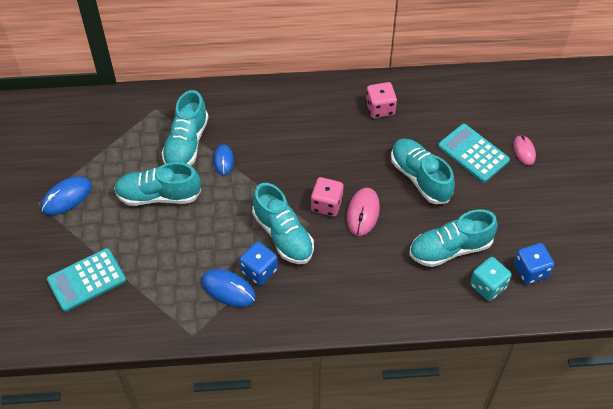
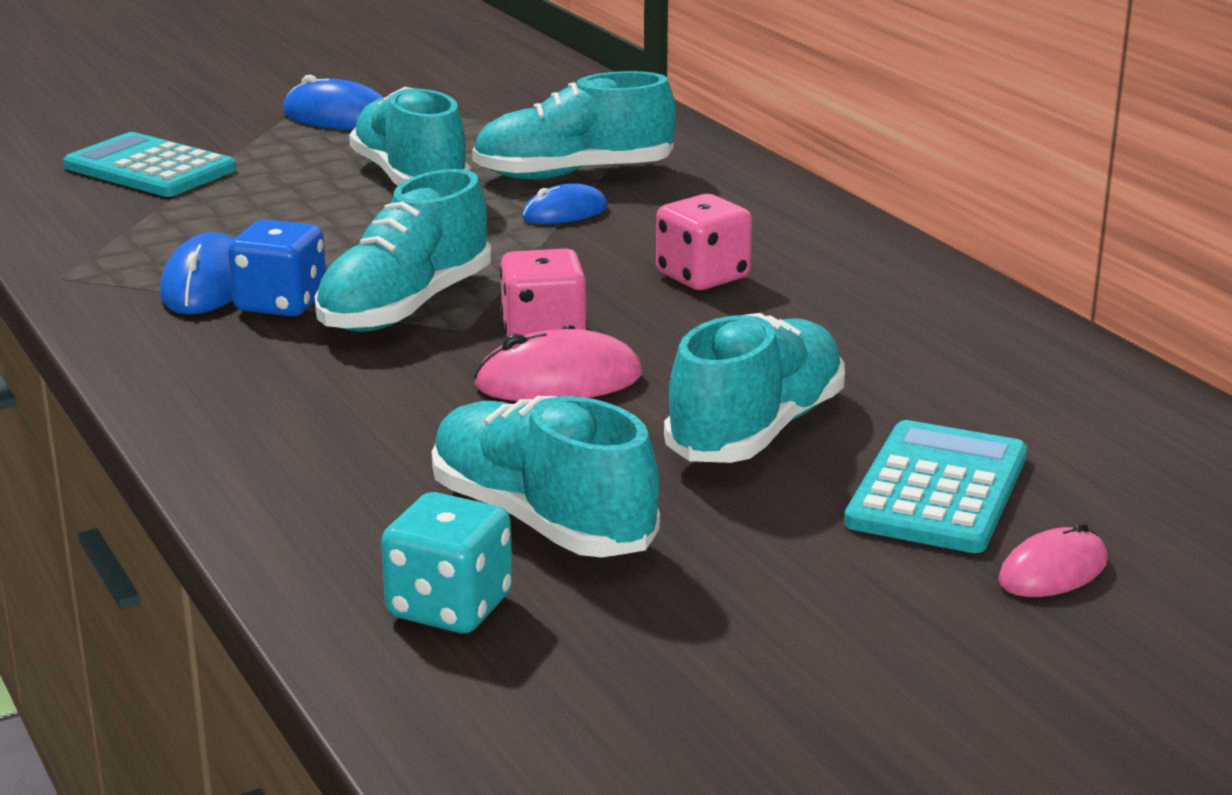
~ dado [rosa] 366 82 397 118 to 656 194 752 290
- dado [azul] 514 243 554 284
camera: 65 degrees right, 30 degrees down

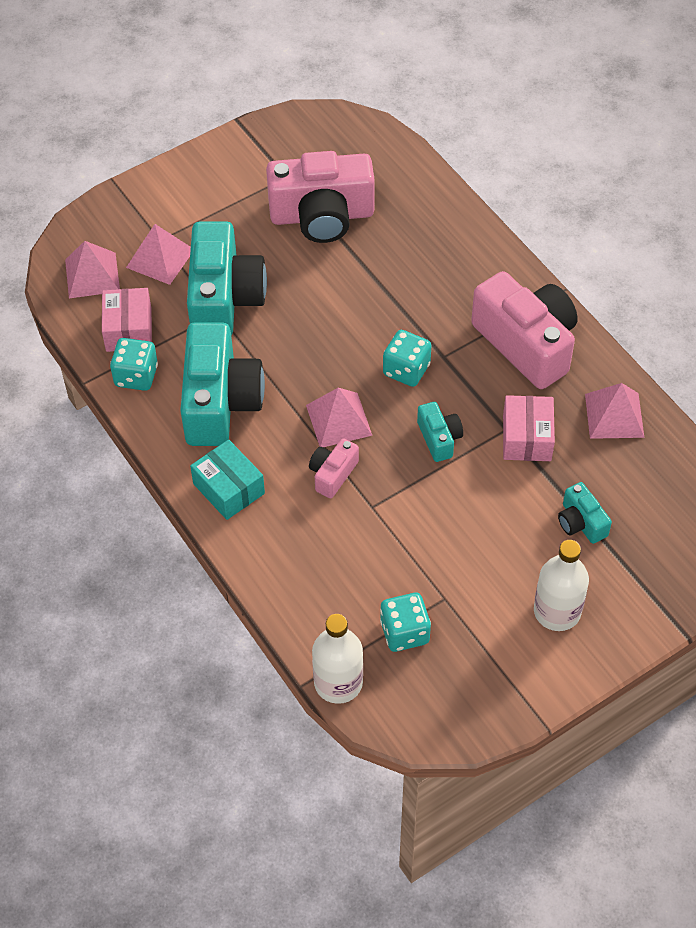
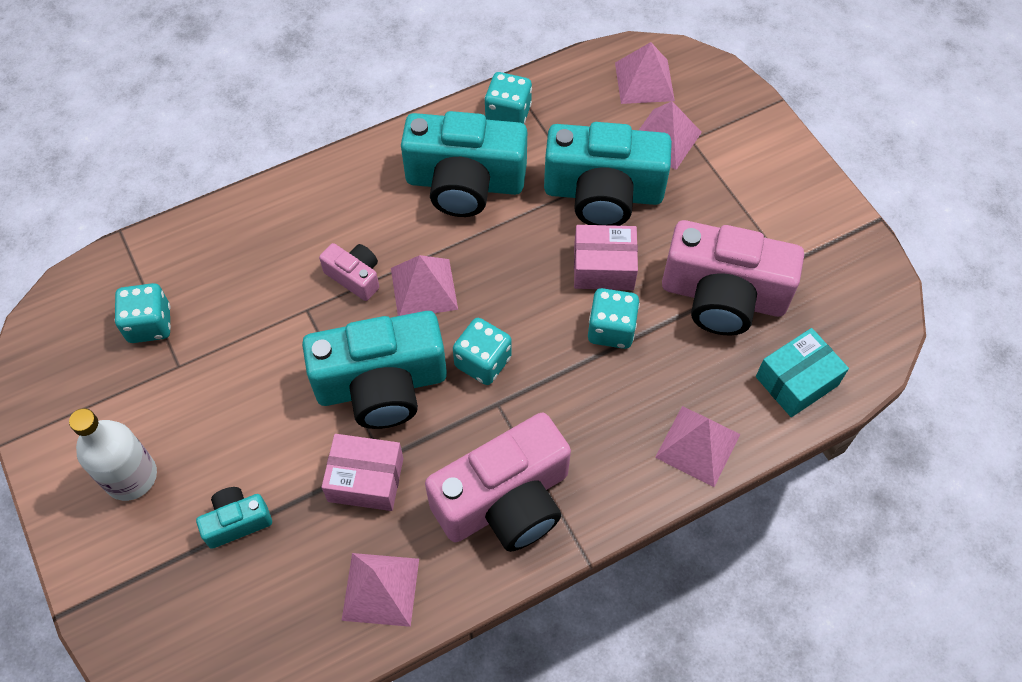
~ cámara [rosa] 266 151 375 243 = 662 220 804 335 75 degrees counterclockwise
~ caja [rosa] 102 288 152 352 to 574 225 638 290
~ cámara [turquesa] 417 402 463 462 = 302 311 447 429 x2.12
~ caja [turquesa] 190 440 265 520 to 756 328 849 417
- botella [blanco] 312 614 363 704
+ dado [turquesa] 588 288 640 349
+ pirámide [rosa] 655 406 740 487
camera: 95 degrees right, 5 degrees up

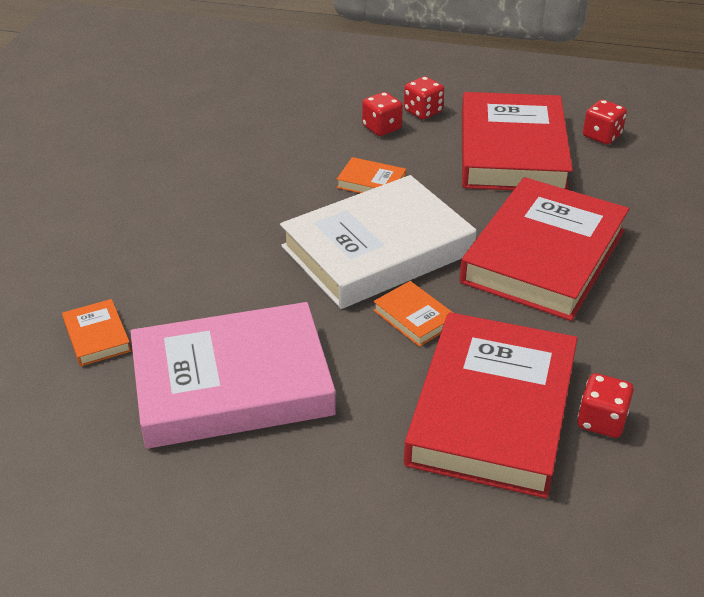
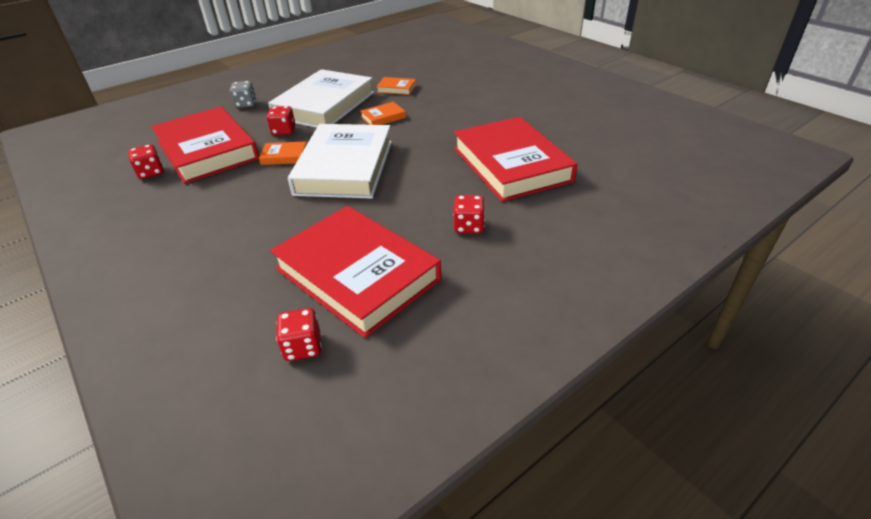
~ dado [rojo] 404 76 444 120 to 267 106 295 135
~ libro [naranja] 337 157 406 193 to 361 102 406 125
~ libro [rojo] 459 177 629 321 to 454 117 577 202
~ libro [rosa] 130 302 336 449 to libro [blanco] 268 69 374 128
+ dado [gris] 230 81 256 108
camera: 130 degrees right, 0 degrees up

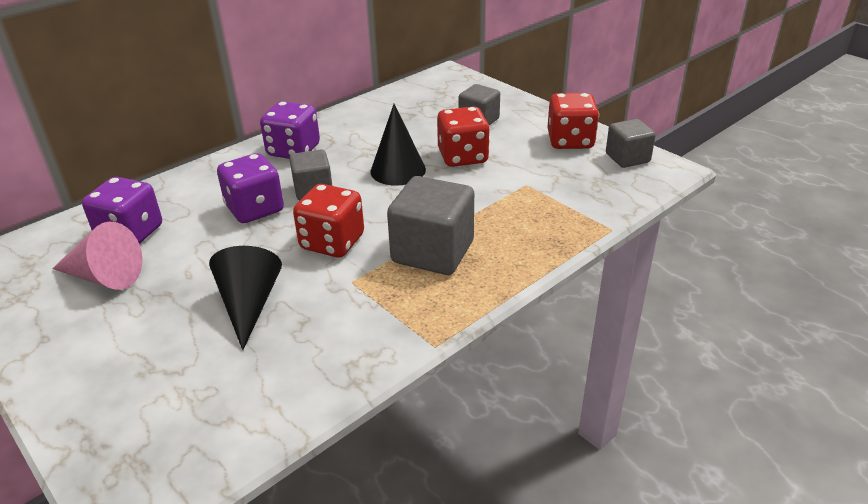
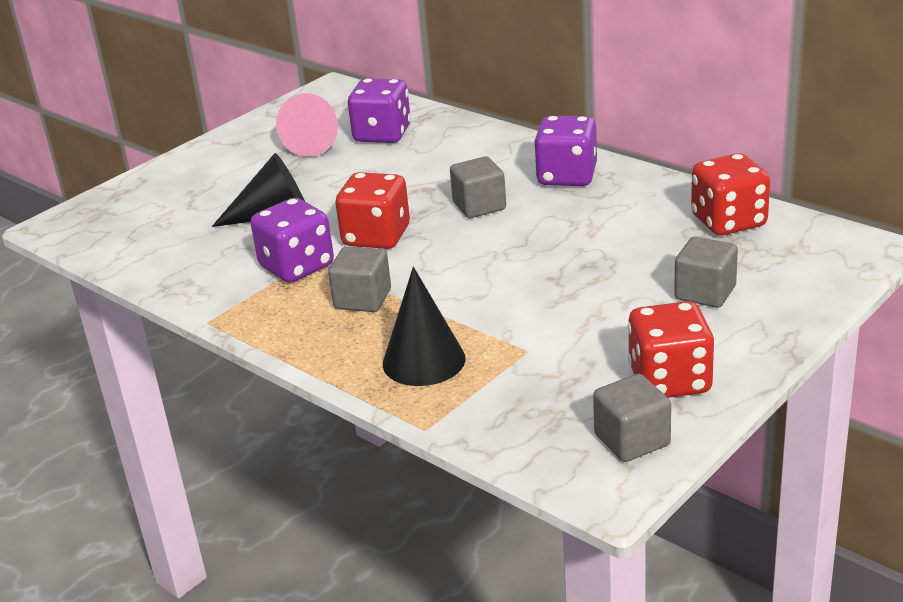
~ cono [negro] 370 104 426 186 to 383 267 466 386
~ dado [rojo] 437 106 490 167 to 691 153 770 235
~ dado [morado] 217 153 284 223 to 250 198 334 283
~ cubo [gris] 387 176 474 275 = 328 246 391 312 x0.61
camera: 85 degrees right, 5 degrees down

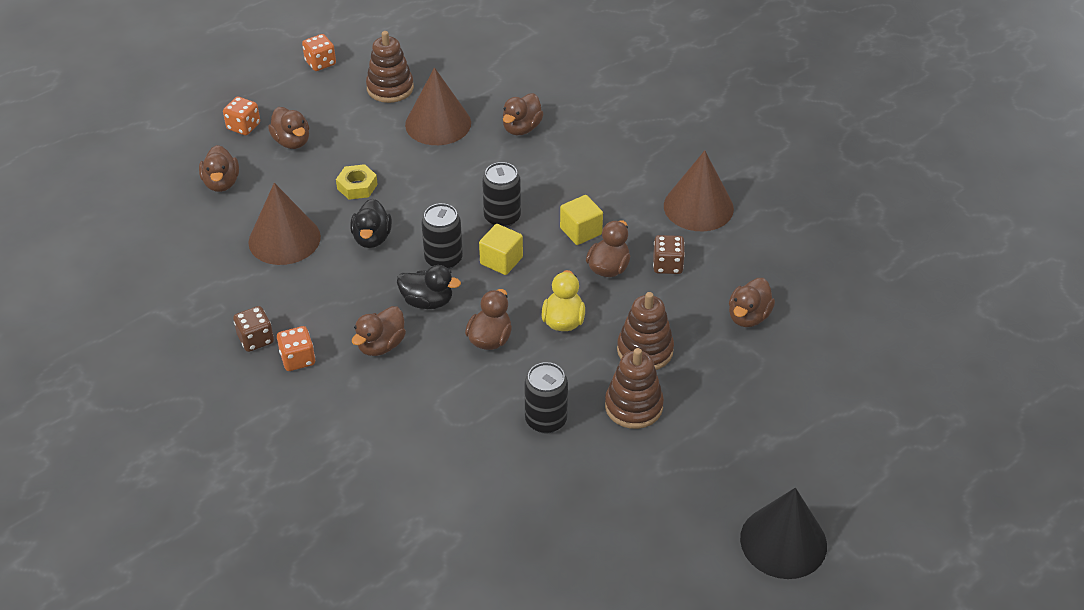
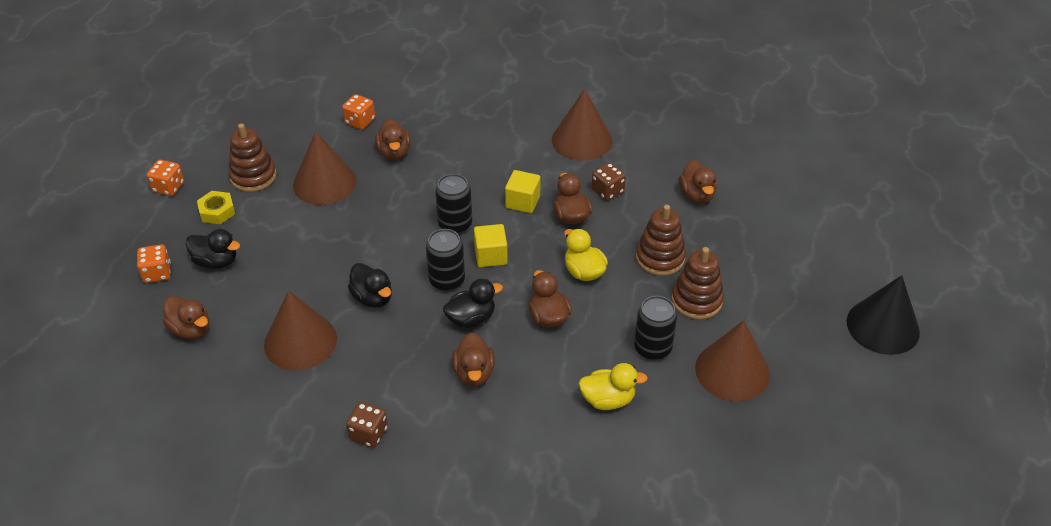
~ pato [marrón] 268 107 309 149 to pato [negro] 186 229 240 269
~ tuerca [amarillo] 336 164 378 200 to 197 191 235 224
~ dado [naranja] 277 326 315 371 to 342 94 375 130
+ cono [marrón] 695 320 770 401
+ pato [amarillo] 579 363 648 410
camera: 40 degrees left, 0 degrees up

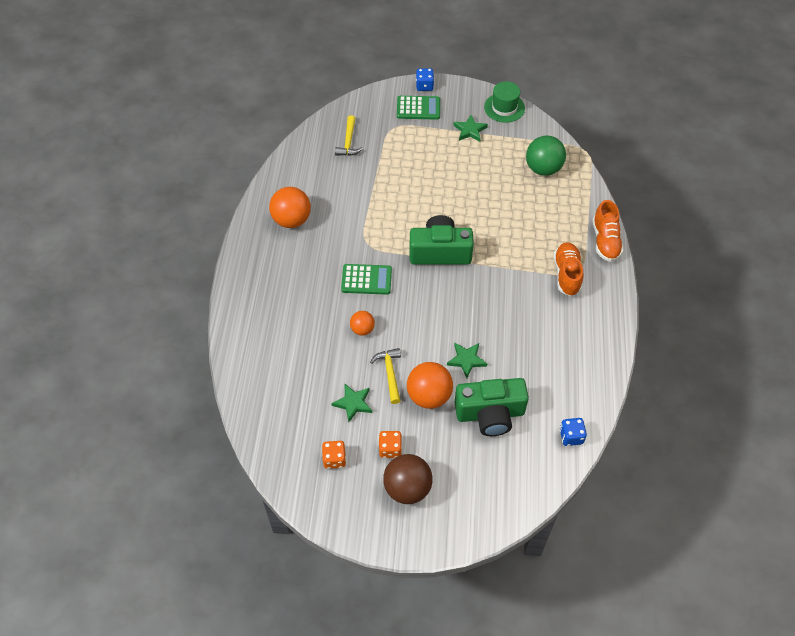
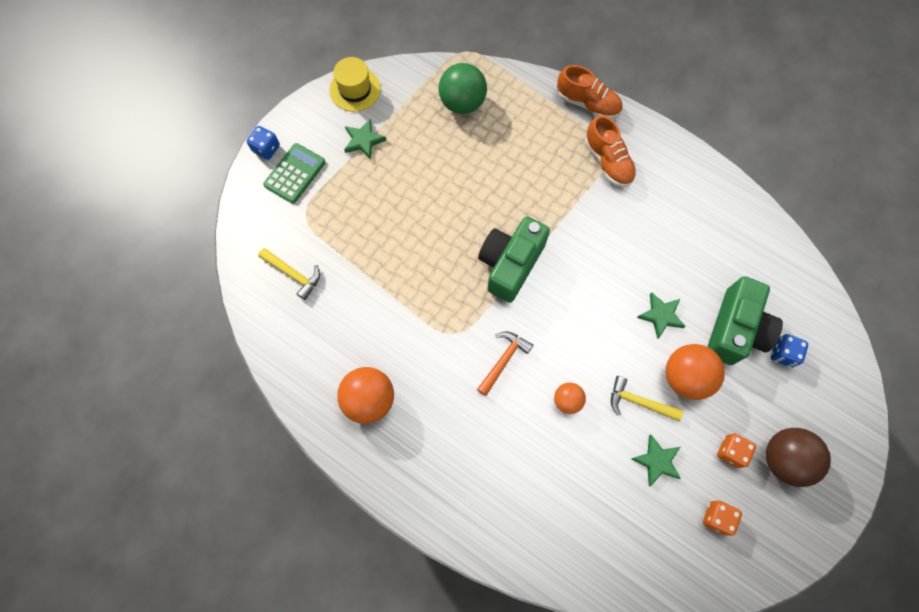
~ sombrero [verde] 484 81 525 123 to sombrero [amarillo] 330 57 381 112
~ zapato [naranja] 554 242 583 296 = 585 115 637 187 150 degrees counterclockwise
~ calculadora [verde] 341 264 392 295 to martillo [naranja] 477 331 533 396
~ dado [azul] 559 418 587 446 to 771 334 808 367
camera: 60 degrees left, 15 degrees up

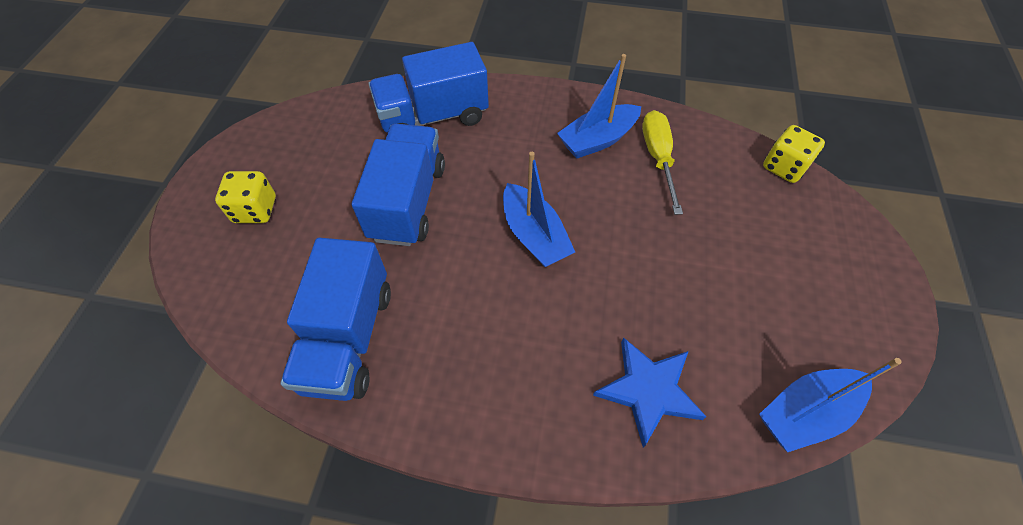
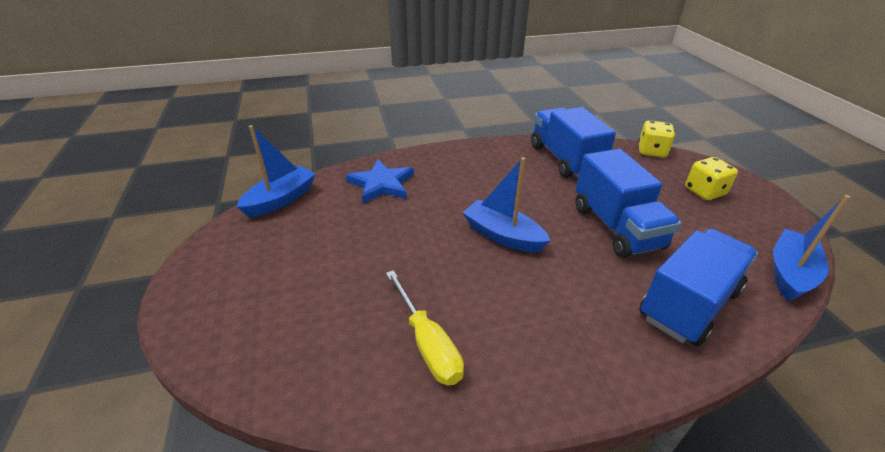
~ barco [azul] 557 54 641 159 to 773 195 850 301
~ dado [amarillo] 763 125 825 183 to 638 120 675 158
camera: 155 degrees right, 20 degrees down

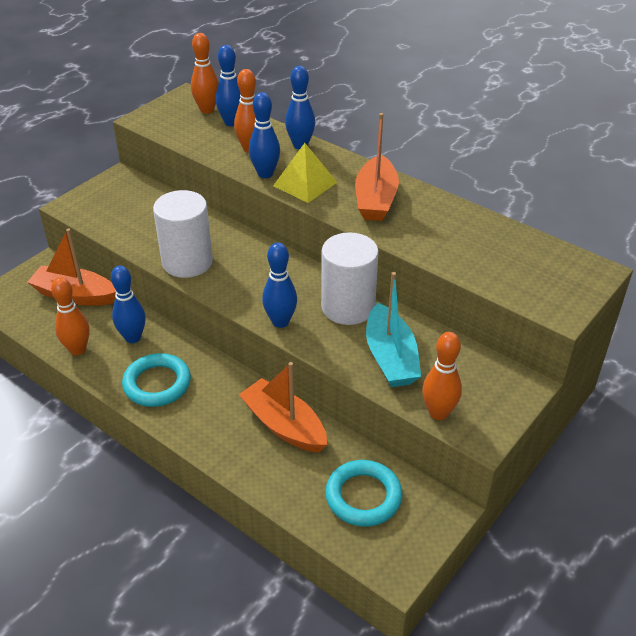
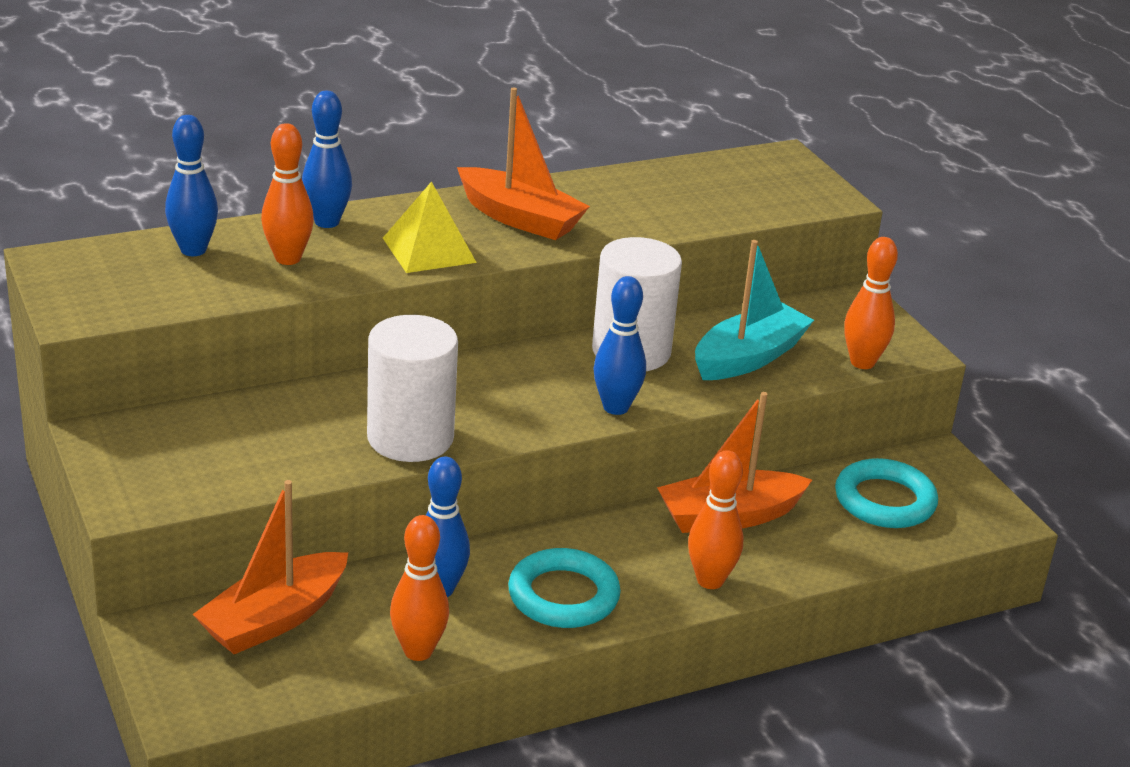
~ bolo [naranja] 191 33 219 114 to 688 450 744 589
- bolo [azul] 249 92 280 178
~ barco [turquesa] 366 272 421 387 = 695 240 814 380 60 degrees counterclockwise
camera: 65 degrees left, 10 degrees down

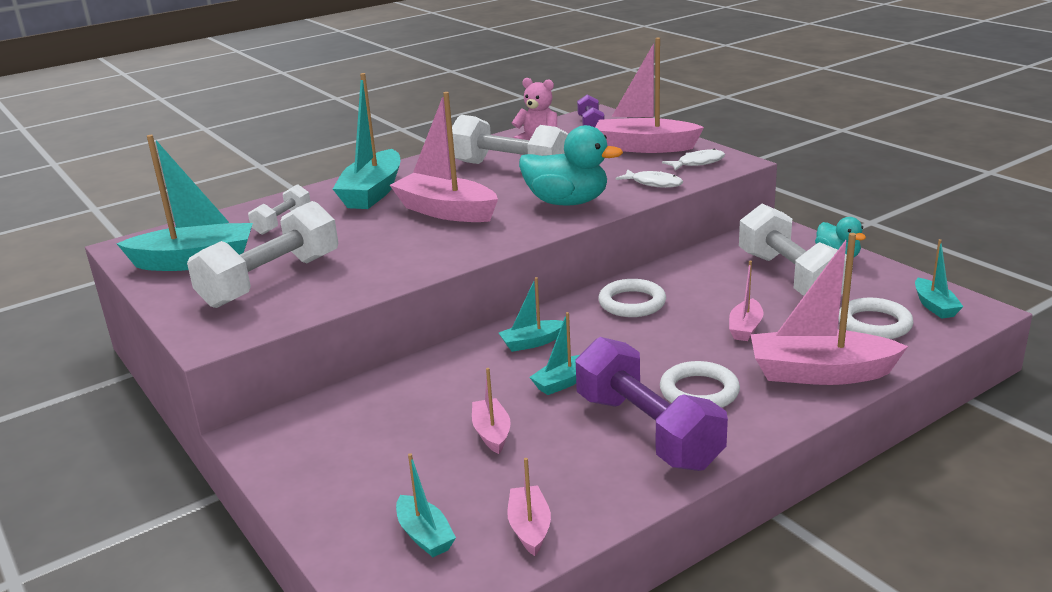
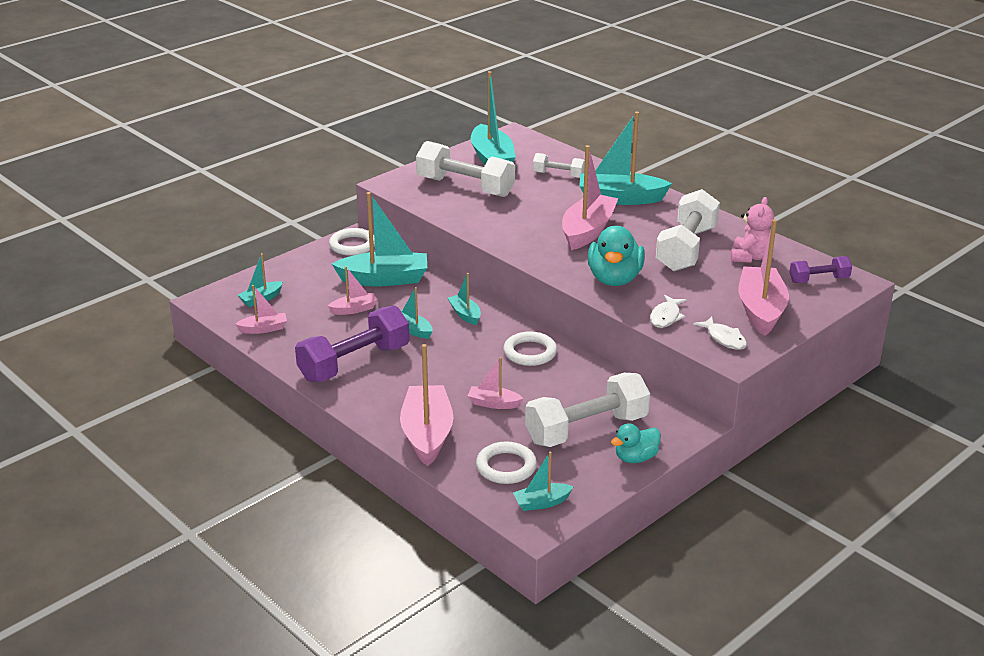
~ anillo [blanco] 660 361 740 408 to 329 228 375 256
+ barco [turquesa] 332 192 427 287
camera: 80 degrees right, 5 degrees up

